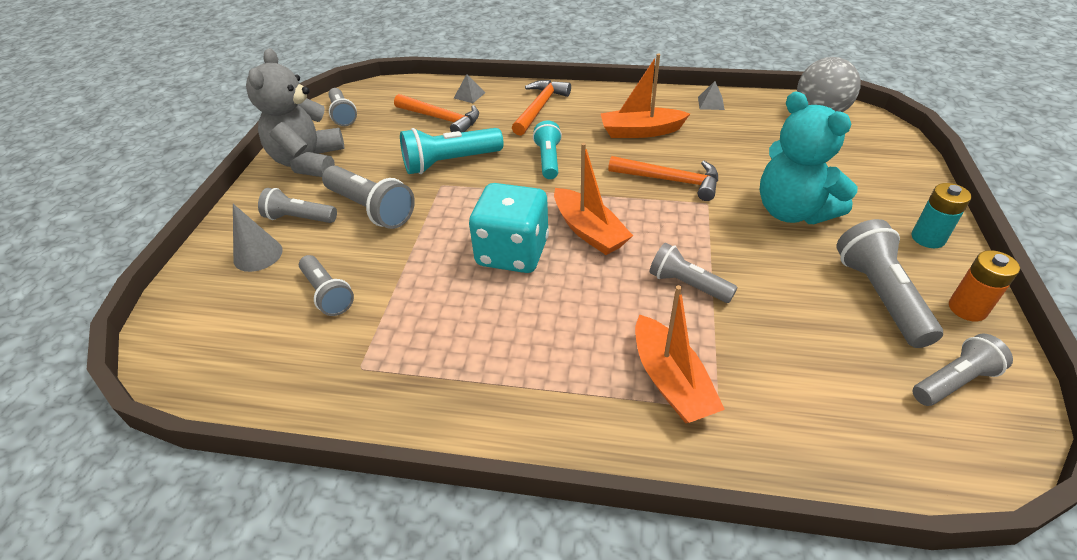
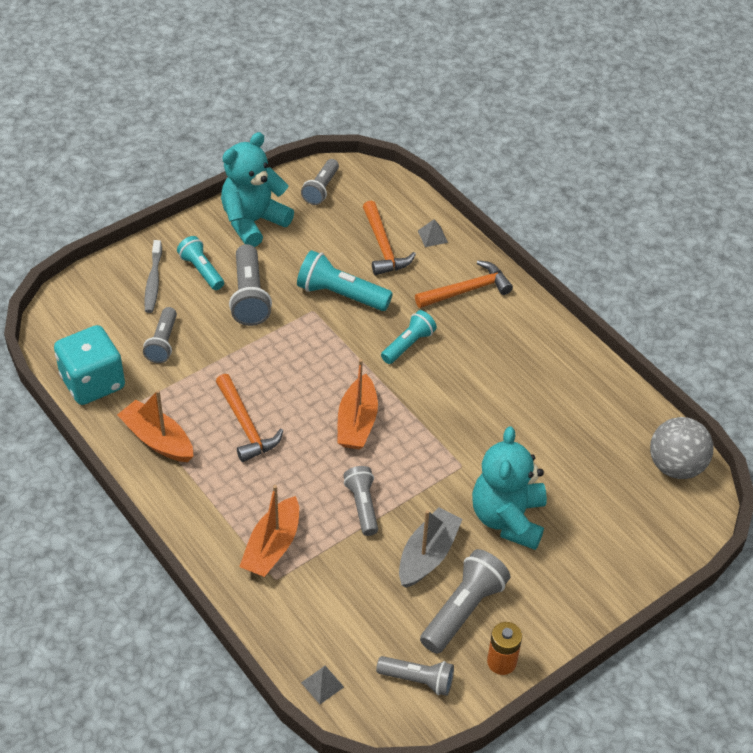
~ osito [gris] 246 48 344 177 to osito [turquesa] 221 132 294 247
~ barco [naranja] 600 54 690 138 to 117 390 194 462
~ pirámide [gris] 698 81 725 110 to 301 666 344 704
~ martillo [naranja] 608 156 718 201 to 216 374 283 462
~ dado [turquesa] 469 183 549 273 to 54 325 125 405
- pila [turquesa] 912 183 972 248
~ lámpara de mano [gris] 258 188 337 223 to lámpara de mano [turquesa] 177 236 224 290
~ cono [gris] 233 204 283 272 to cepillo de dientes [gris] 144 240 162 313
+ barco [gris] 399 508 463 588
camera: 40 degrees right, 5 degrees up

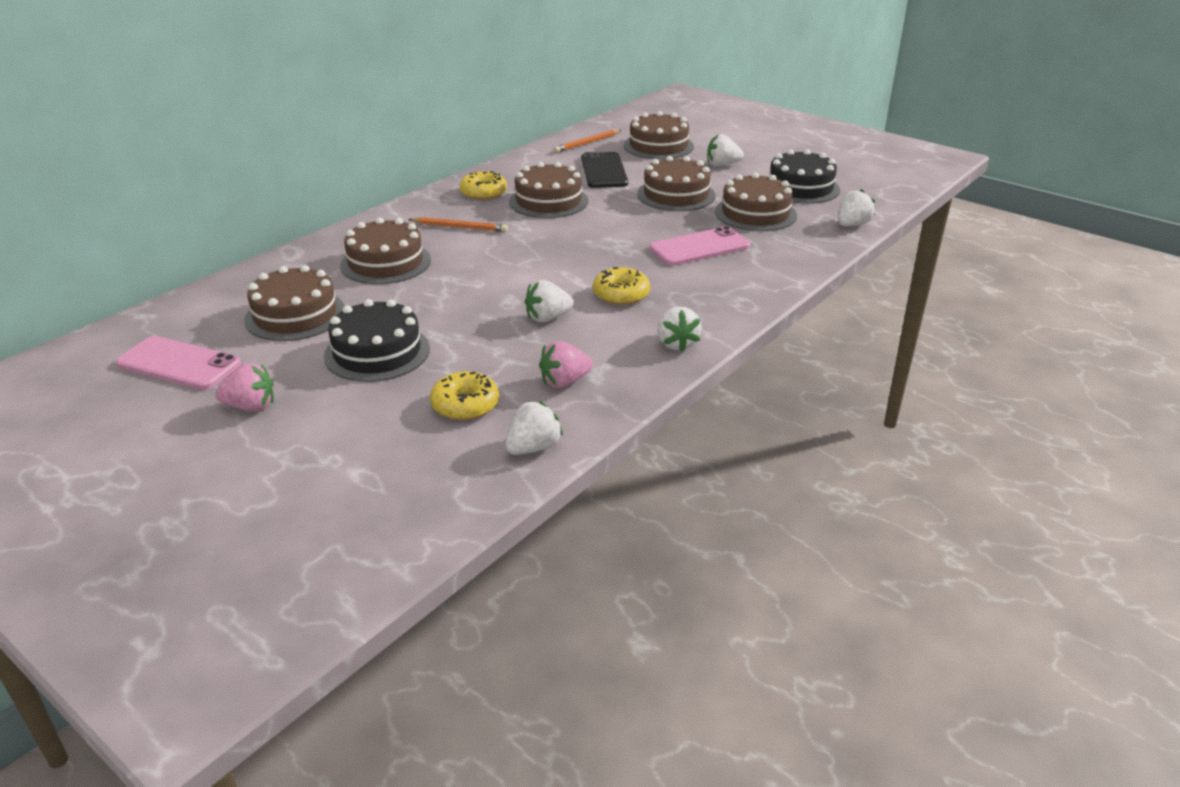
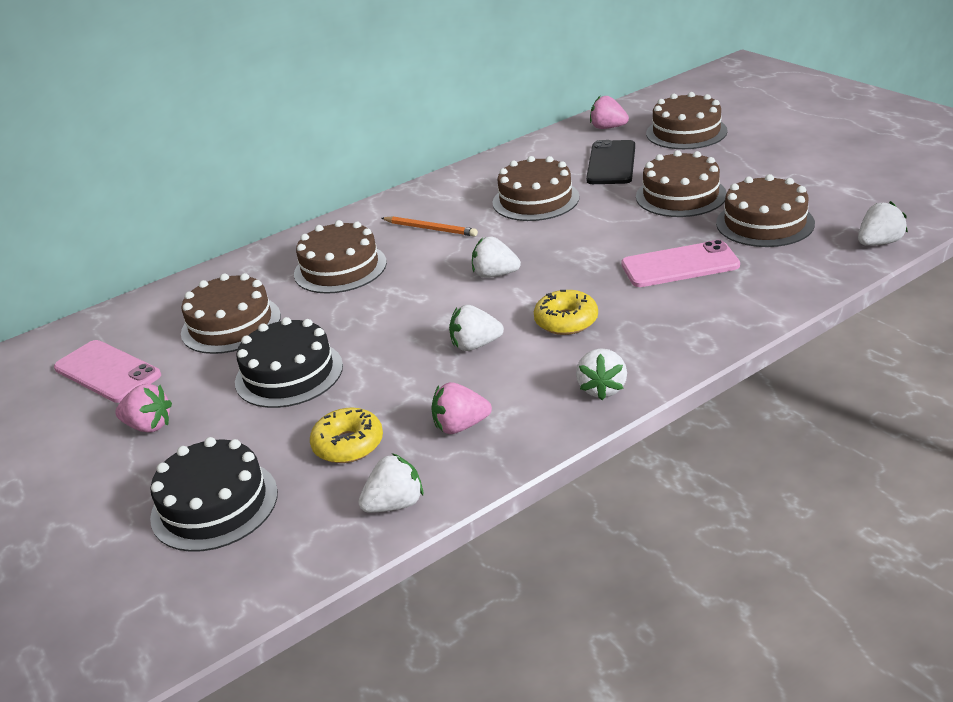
~ lápiz [naranja] 554 130 621 153 to fresa [rosa] 590 96 629 129
~ fresa [blanco] 707 134 744 166 to 472 236 521 278
~ tarta [negro] 769 149 840 204 to 150 437 278 552
- rosquilla [amarillo] 459 171 507 200
camera: 20 degrees right, 0 degrees up

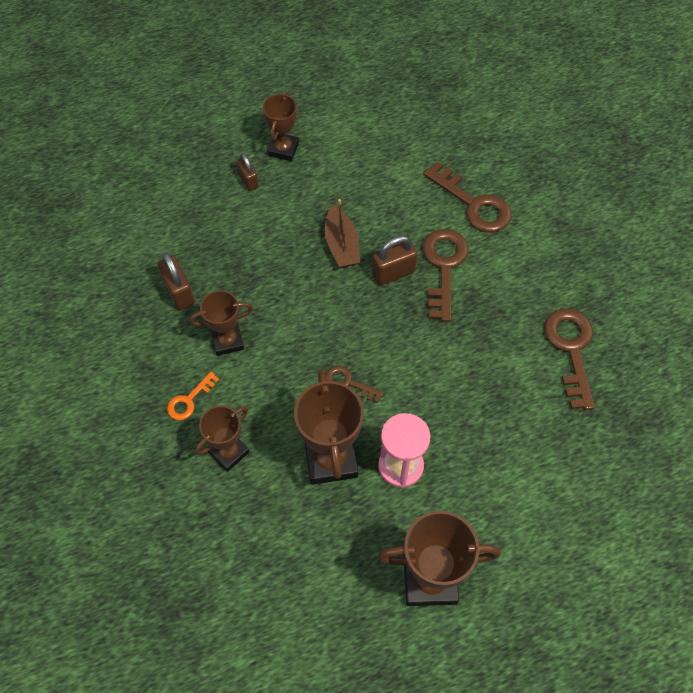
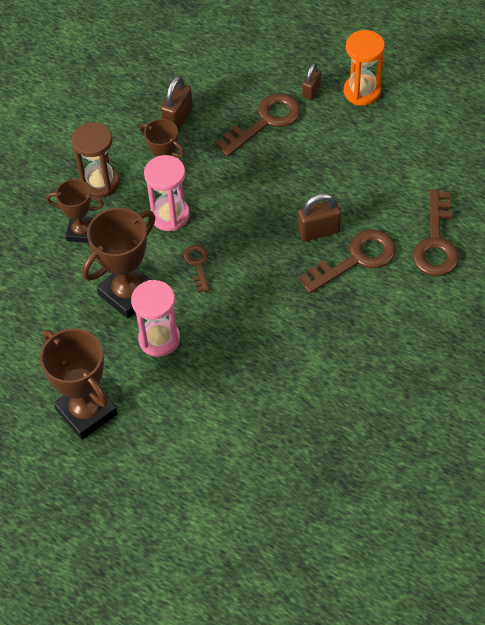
~ trofeo [marrón] 263 92 299 161 to reloj de arena [naranja] 344 30 385 106
- barco [marrón] 325 199 360 268
~ candado [marrón] 372 236 417 285 = 298 193 341 242 45 degrees counterclockwise
~ llave [marrón] 544 309 595 410 to 216 93 301 157
~ llave [naranja] 167 371 219 420 to reloj de arena [marrón] 72 122 120 198
+ reloj de arena [rosa] 144 155 190 231
camera: 55 degrees right, 5 degrees down

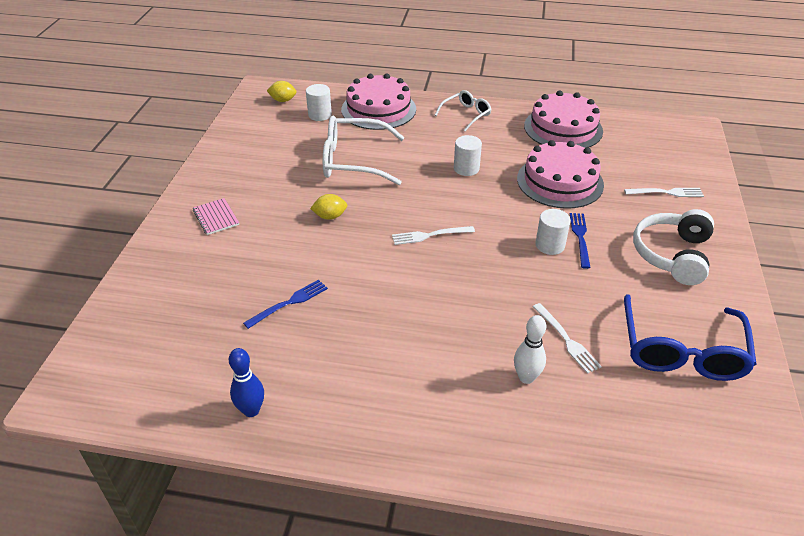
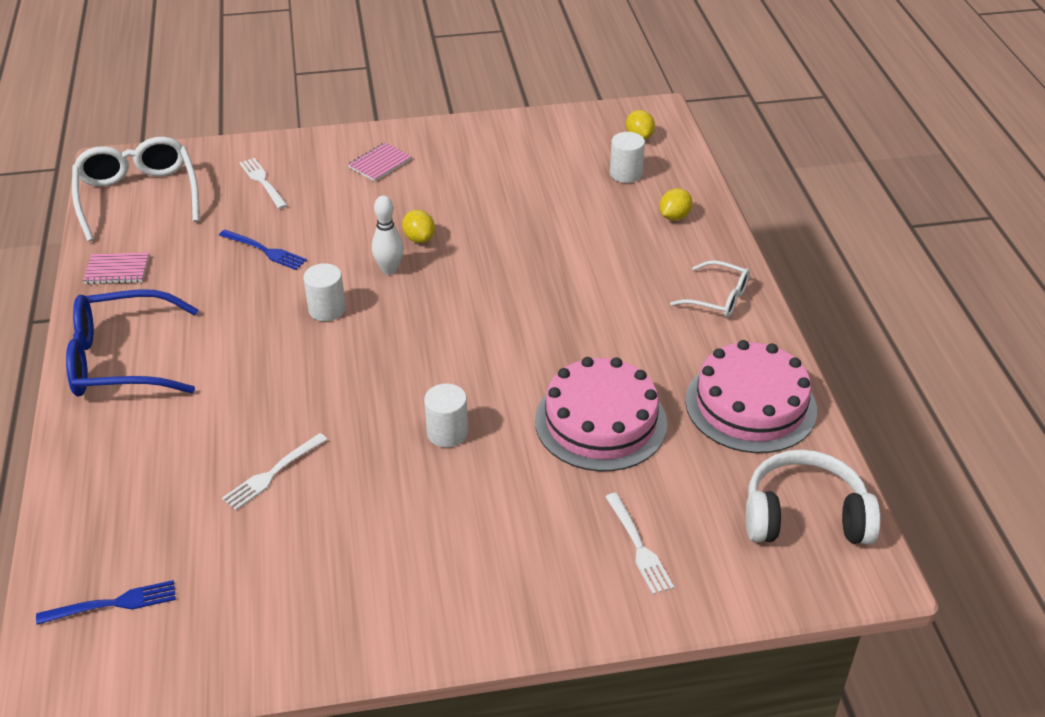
~ tarta [rosa] 341 73 416 130 to limón [amarillo] 659 188 692 221
~ gafas [blanco] 323 116 404 185 to 72 137 200 242
~ cilindro [blanco] 454 135 482 176 to 303 263 346 321
~ auriculares [blanco] 633 209 714 285 to 746 450 881 544
~ tenedor [azul] 570 213 591 269 to 36 580 176 625
~ tenedor [blanco] 392 226 475 245 to 239 158 288 209
~ gafas [azul] 624 294 757 381 to 66 289 199 397
~ bolo [blanco] 514 315 546 384 to 372 195 404 275
~ bolo [azul] 229 348 264 417 to cuaderno [rosa] 83 252 149 284
camera: 70 degrees right, 0 degrees up

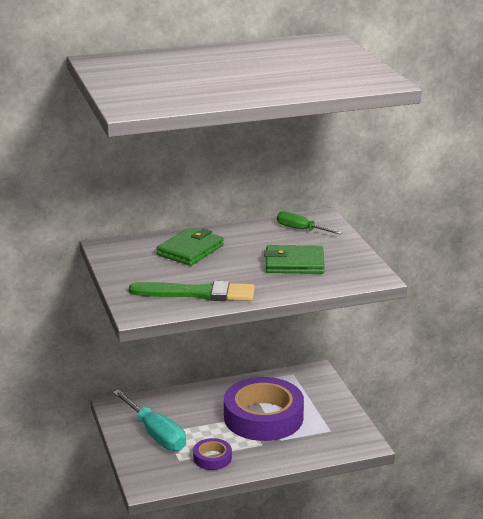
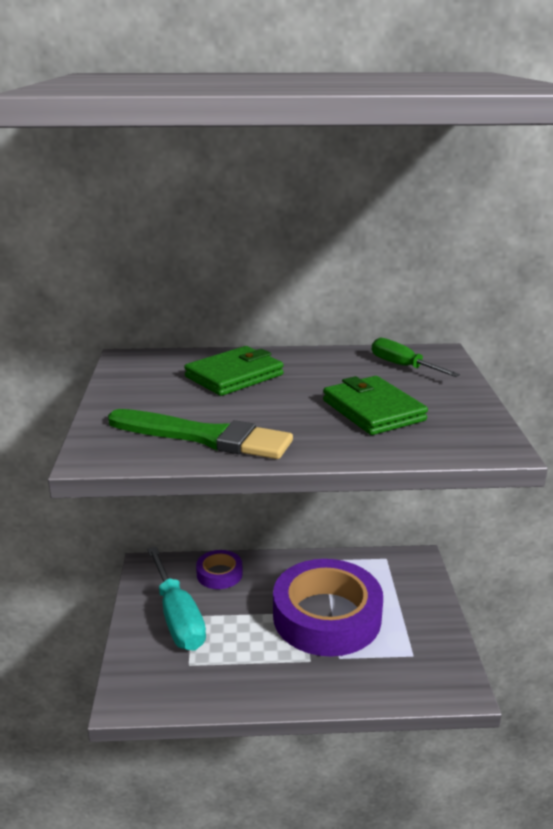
~ cartera [verde] 264 245 325 274 = 323 376 428 435 45 degrees clockwise
~ cinta adhesiva [morado] 193 438 232 470 to 196 550 243 589
camera: 15 degrees right, 0 degrees up

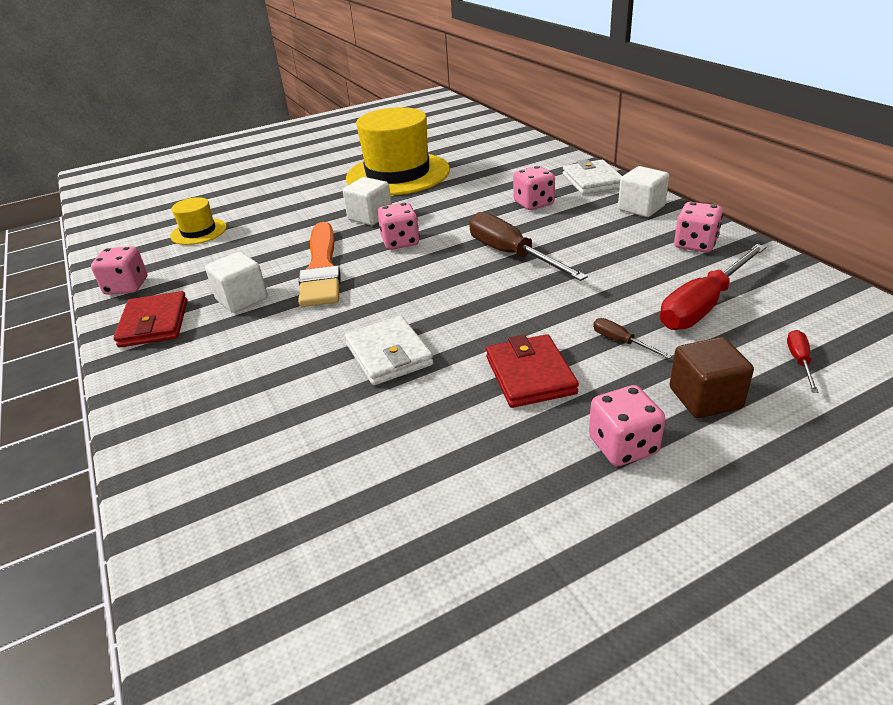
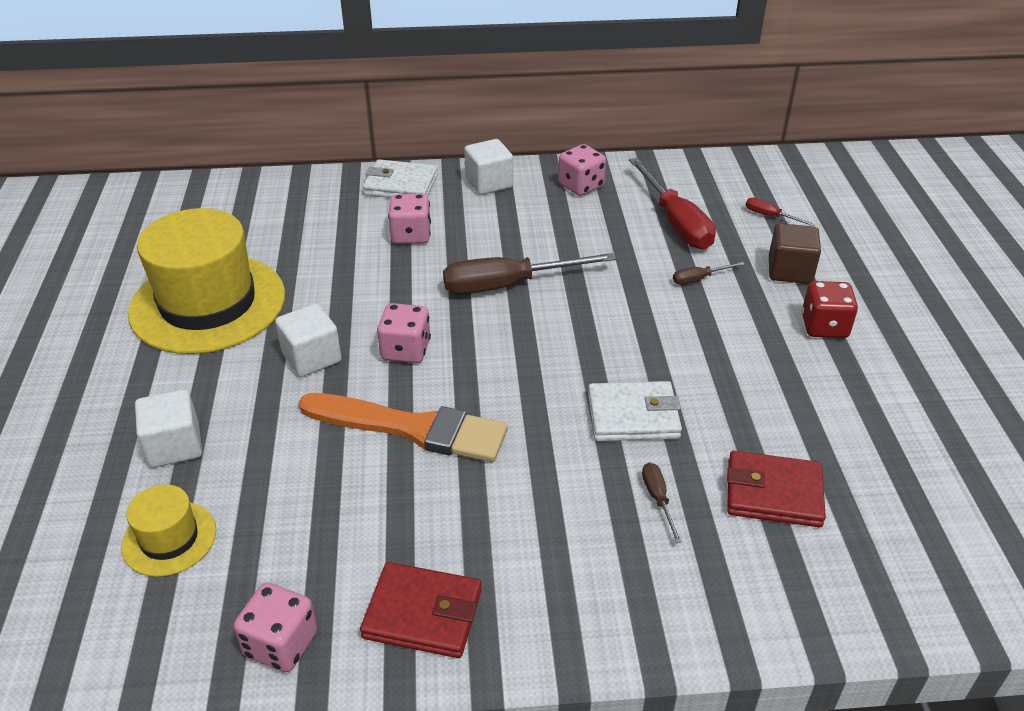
~ cubo [blanco] 205 252 268 313 to 135 389 202 468
~ cartera [rojo] 486 334 579 408 to 727 451 826 527
~ dado [rosa] 589 385 665 466 to dado [rojo] 802 281 858 338
+ destornillador [marrón] 642 463 682 543
camera: 70 degrees left, 5 degrees up

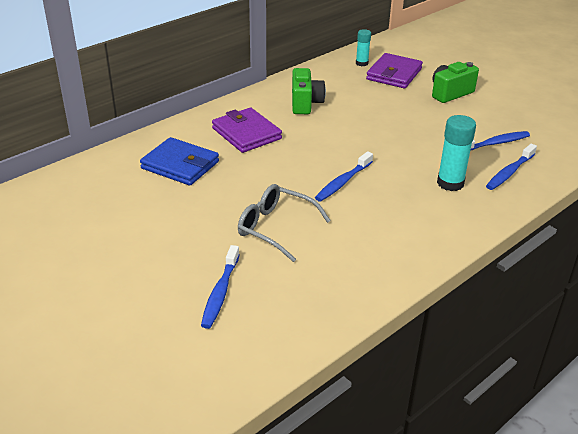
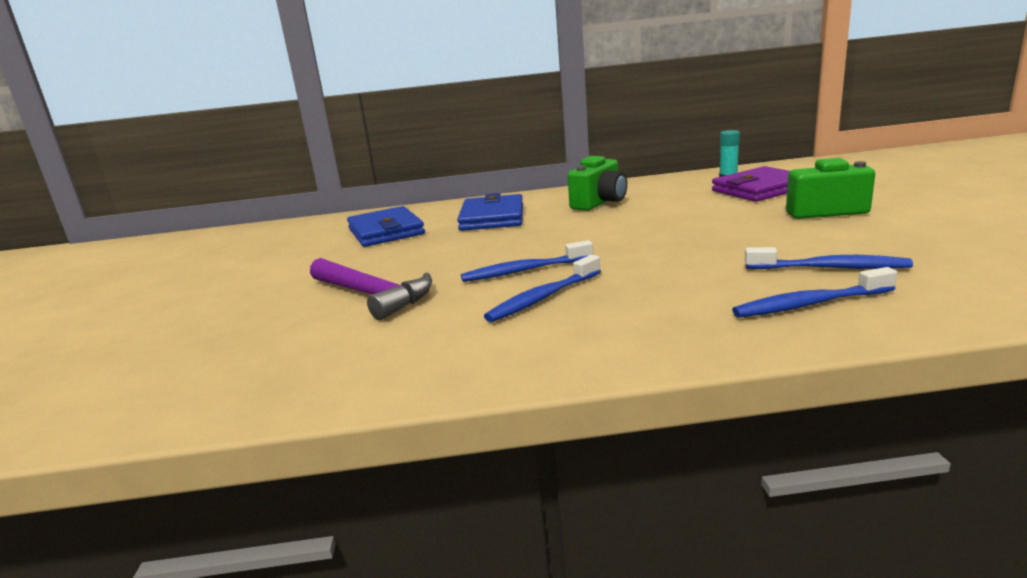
~ cartera [morado] 212 108 282 153 to cartera [azul] 457 193 523 231
- barra de pegamento [turquesa] 437 115 476 191
~ gafas [gris] 238 184 331 262 to martillo [morado] 310 258 432 320
~ cepillo de dientes [azul] 201 245 239 329 to 484 255 601 322
camera: 40 degrees right, 15 degrees down

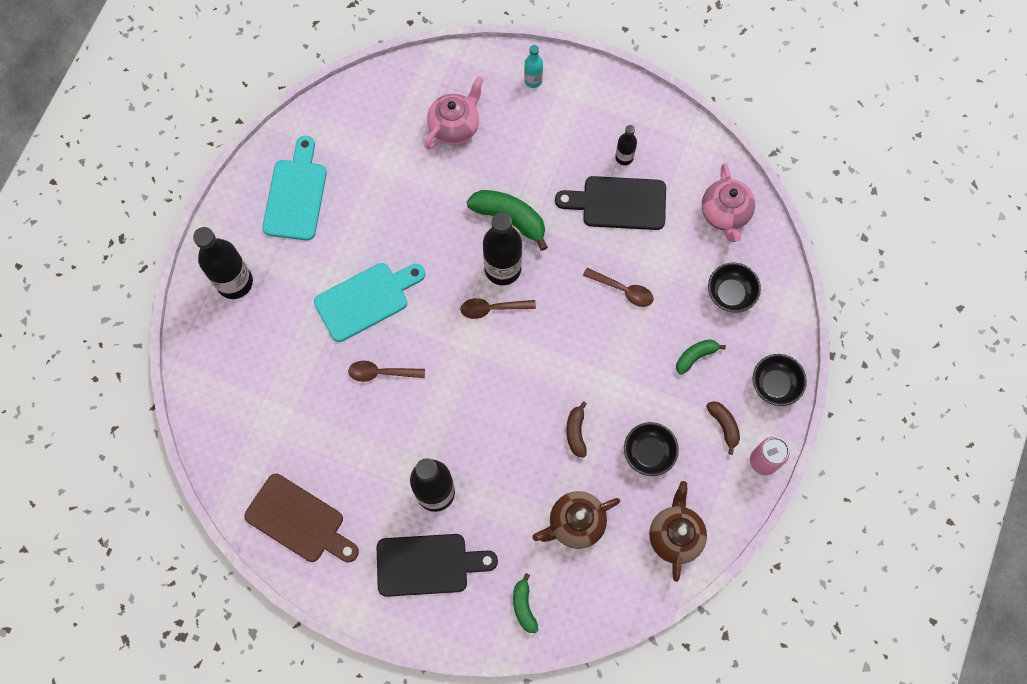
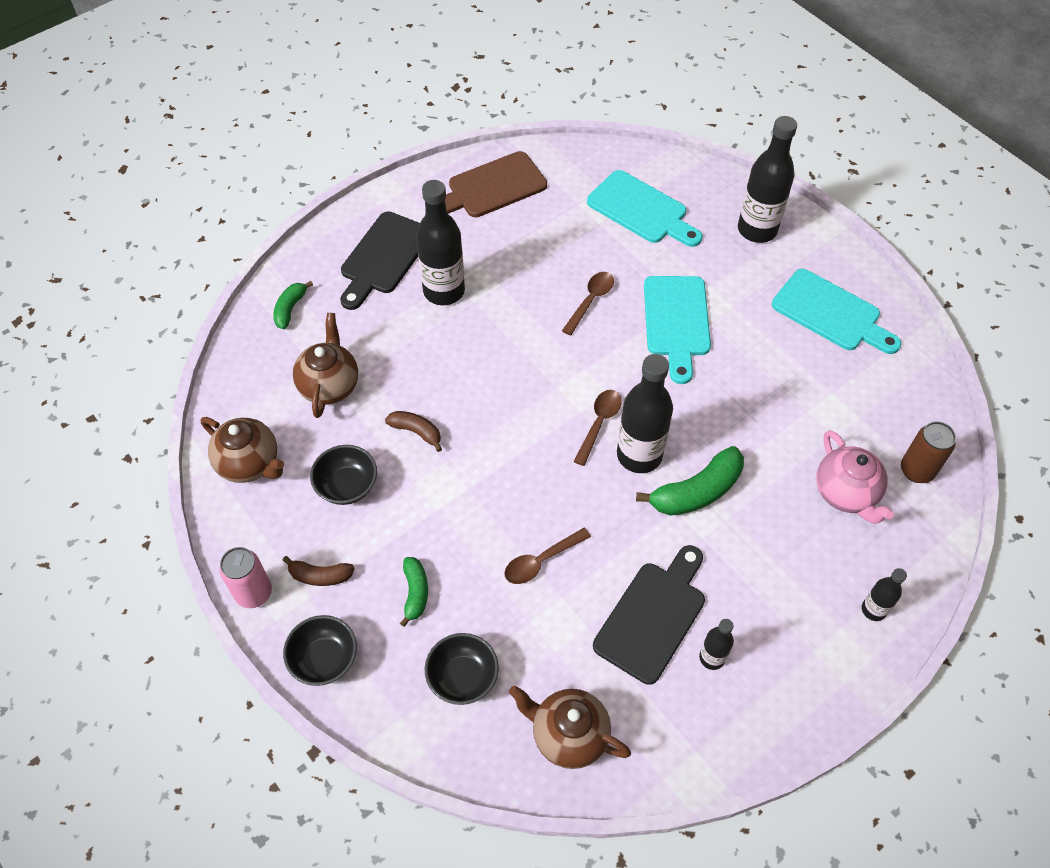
~ botella [turquesa] 524 45 543 88 to botella [negro] 862 568 907 621
~ tetera [rosa] 702 163 755 242 to tetera [marrón] 509 686 631 769
~ plátano [verde] 513 573 538 633 = 273 281 313 329 90 degrees counterclockwise
+ tabla de cortar [turquesa] 587 170 702 247
+ lata [marrón] 901 421 956 483
camera: 120 degrees right, 15 degrees down

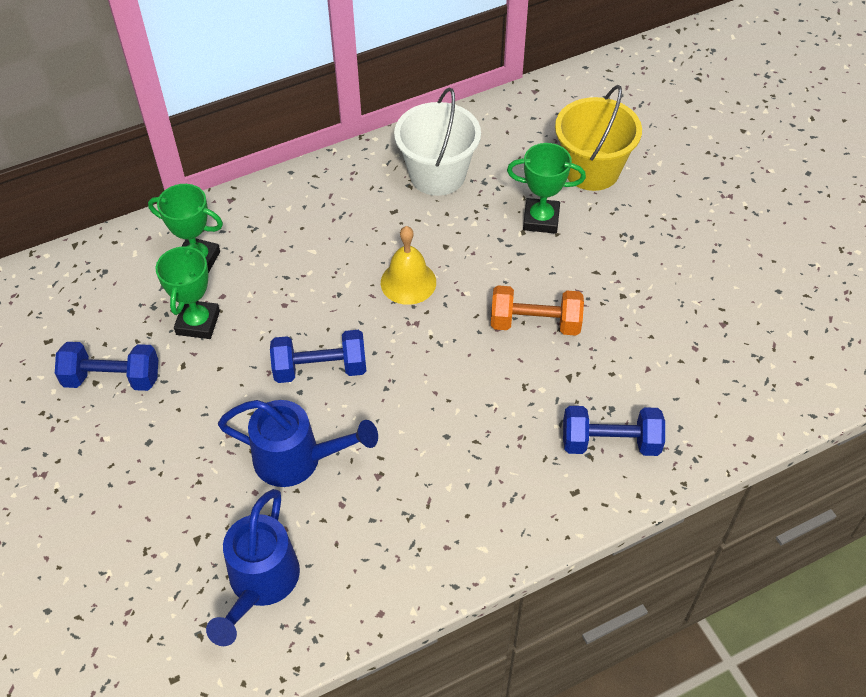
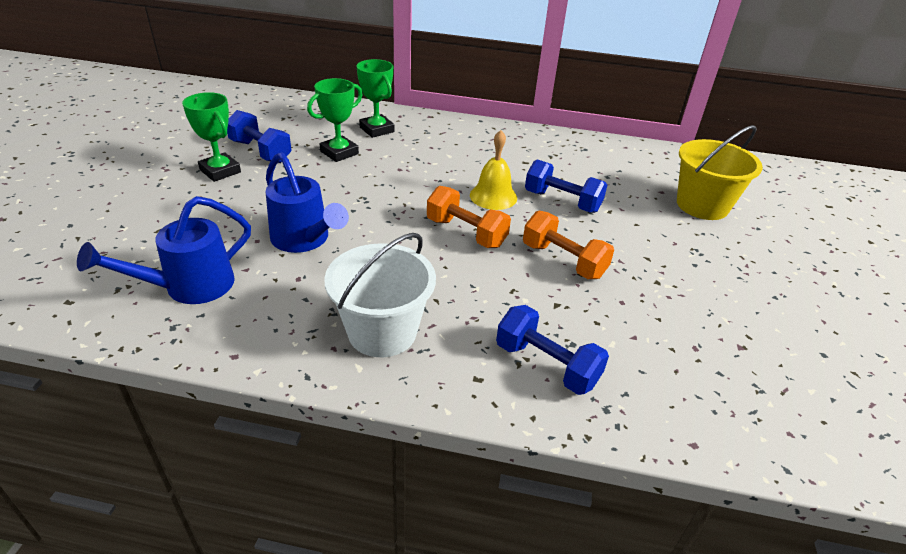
~ balde [blanco] 394 88 481 196 to 324 233 436 357
~ trofeo [verde] 507 143 586 234 to 182 92 241 182
~ mancuerna [azul] 270 330 366 383 to 525 159 607 213
+ mancuerna [naranja] 427 186 511 248
camera: 35 degrees right, 15 degrees down

